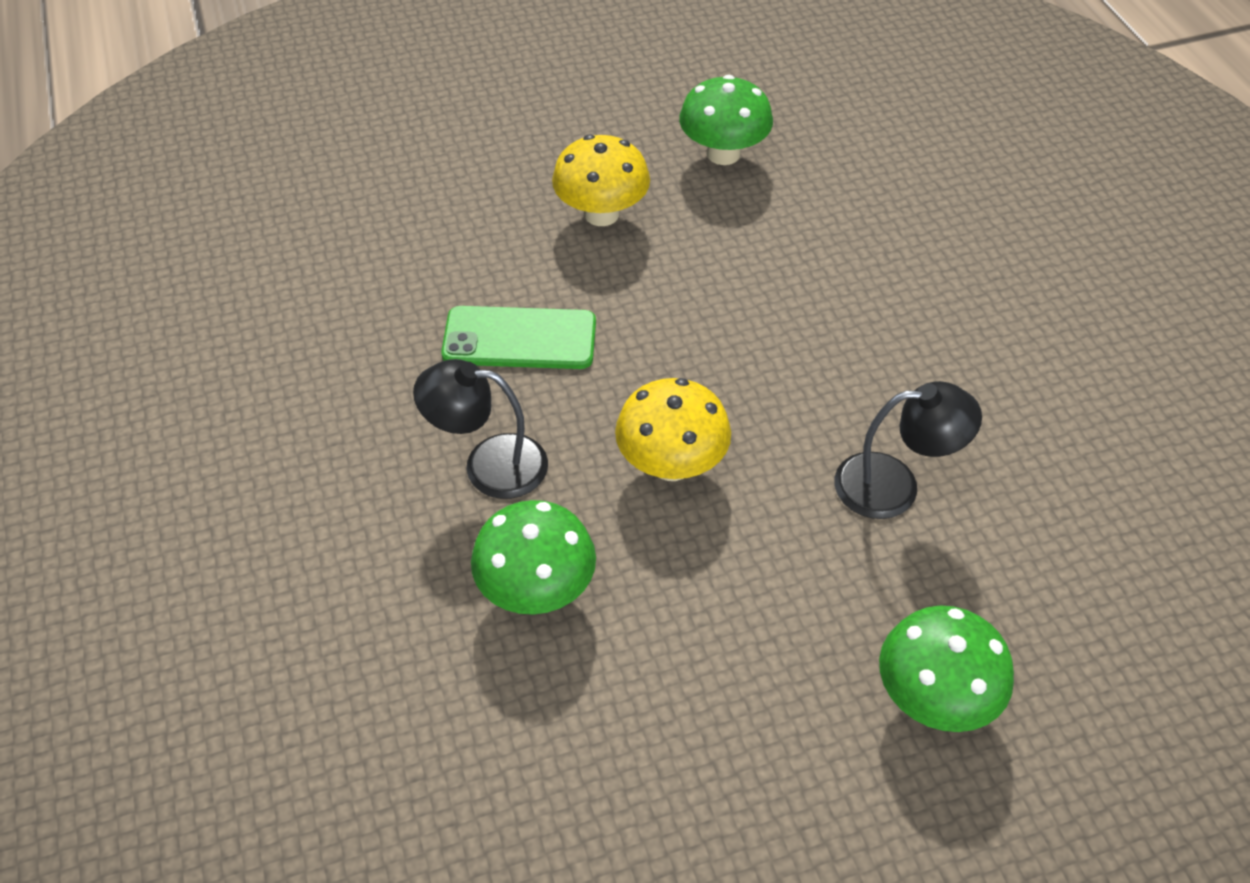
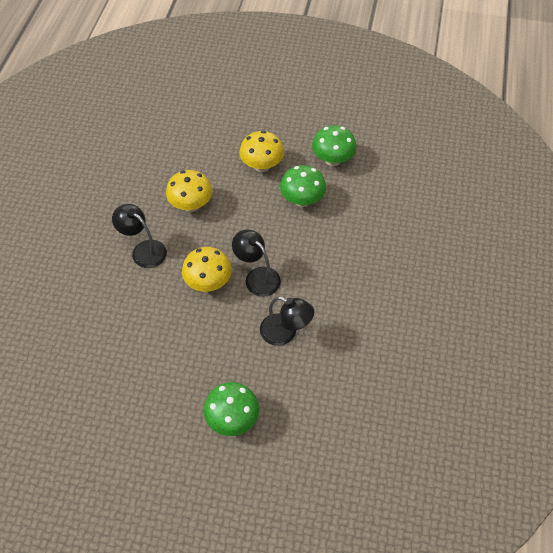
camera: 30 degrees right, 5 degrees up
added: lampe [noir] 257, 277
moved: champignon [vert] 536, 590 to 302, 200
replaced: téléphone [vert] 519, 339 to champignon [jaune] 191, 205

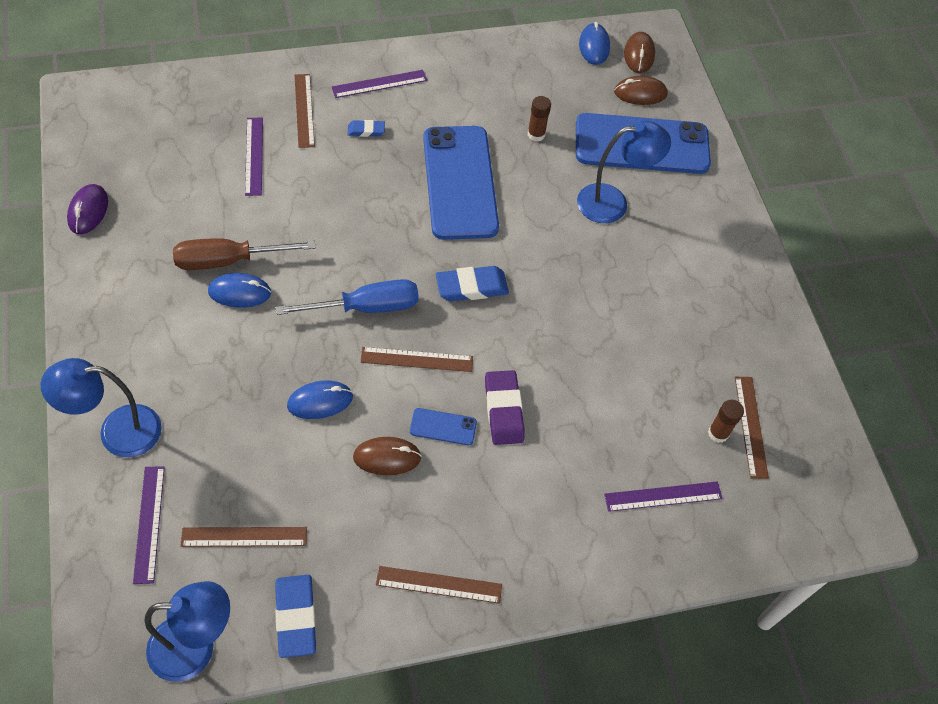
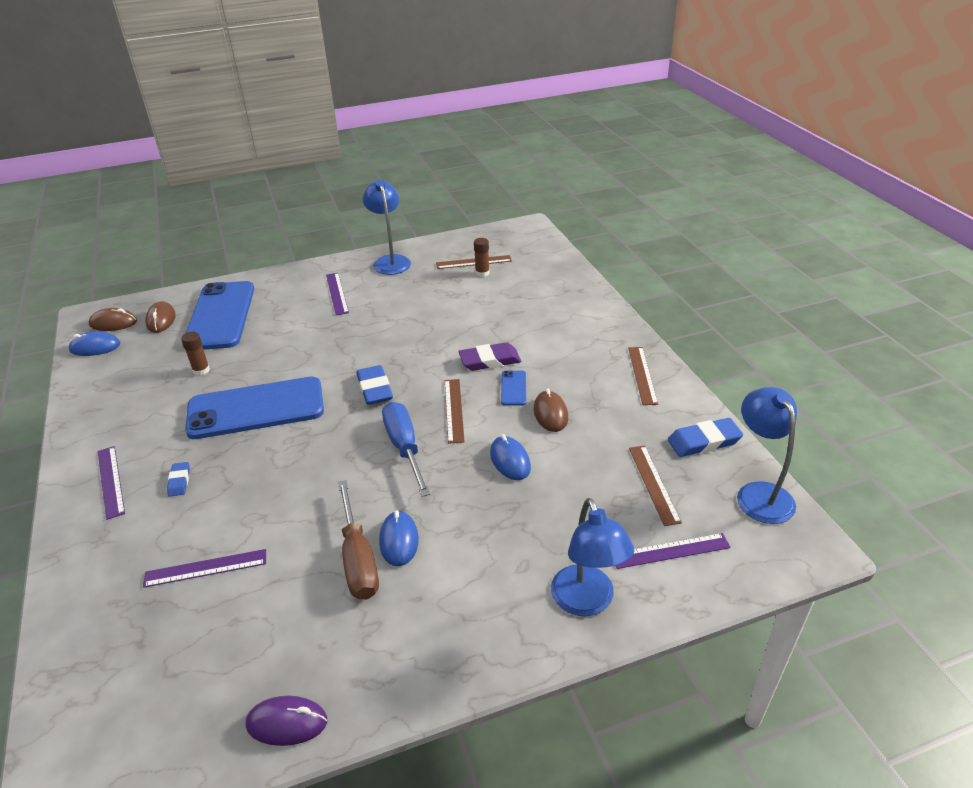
camera: 90 degrees left, 20 degrees down
removed: règle [marron] 304, 110
moved: règle [violet] 663, 496 to 337, 293; lampe [bleu] 613, 202 to 390, 261

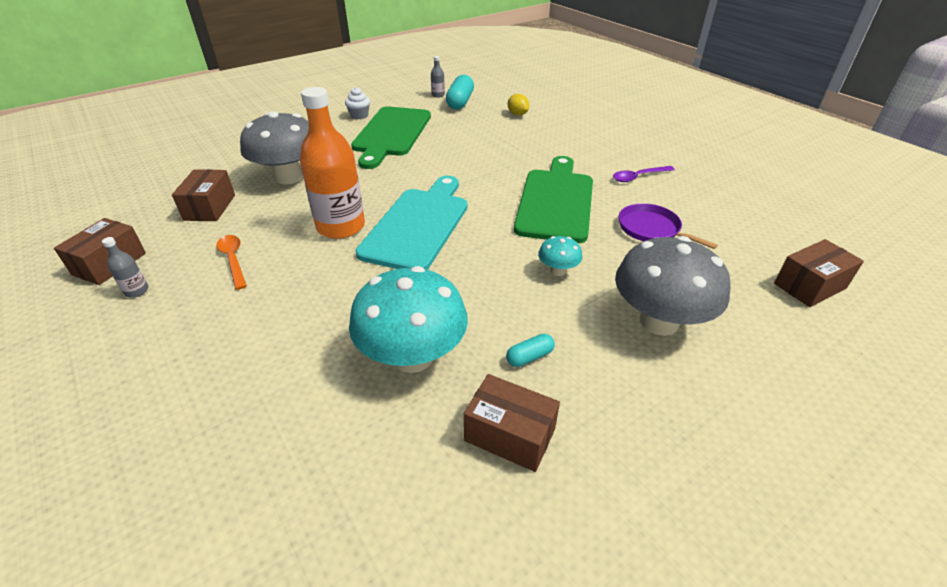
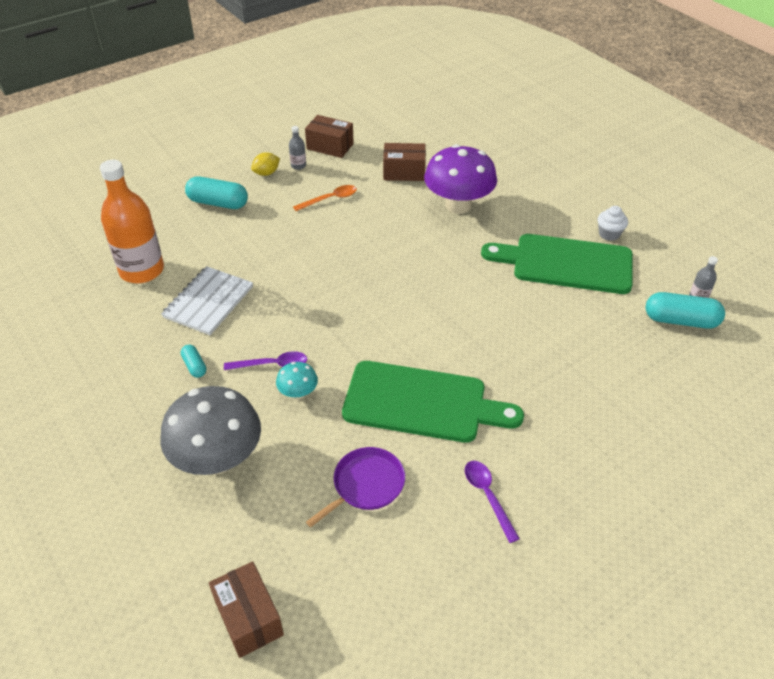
camera: 90 degrees right, 5 degrees up
removed: planche à découper [turquoise] 418, 225; boîte [marron] 510, 435
added: gélule [turquoise] 218, 203; cuillère [violet] 272, 365
moved: bouteille [orange] 341, 226 to 142, 270; citron [jaune] 517, 114 to 266, 173
replaced: champignon [turquoise] 413, 357 to carnet [blanc] 208, 302
recoloured: champignon [gris] 289, 177 to champignon [violet] 458, 205

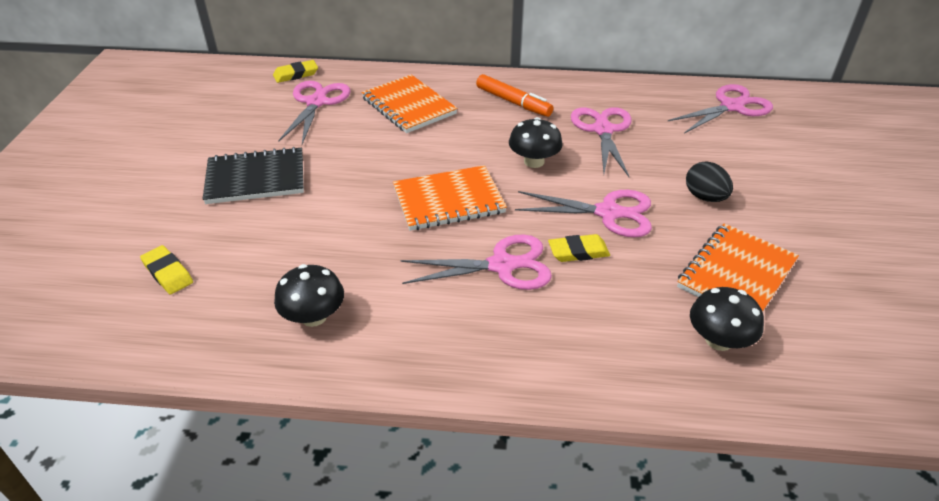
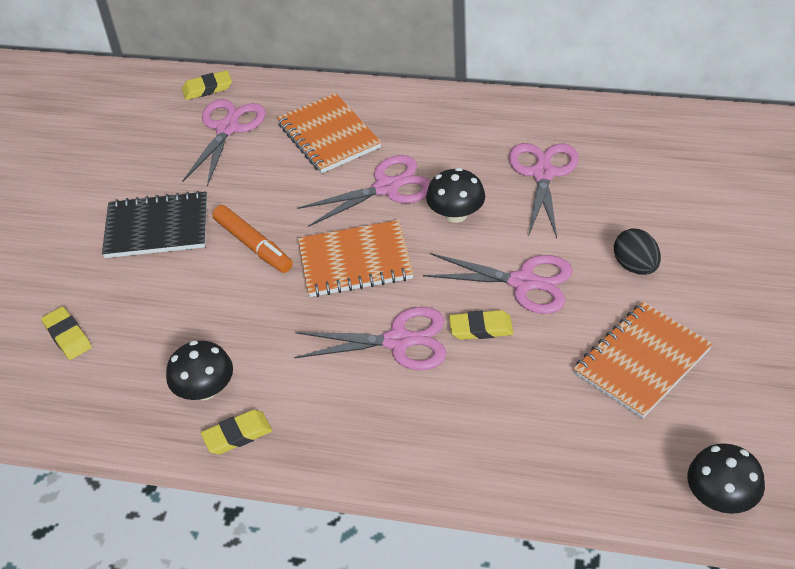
camera: 10 degrees right, 5 degrees up
added: gomme [jaune] 237, 435
moved: feutre [orange] 513, 102 to 253, 245; ciseaux [rose] 732, 107 to 387, 188; champignon [noir] 718, 340 to 721, 497

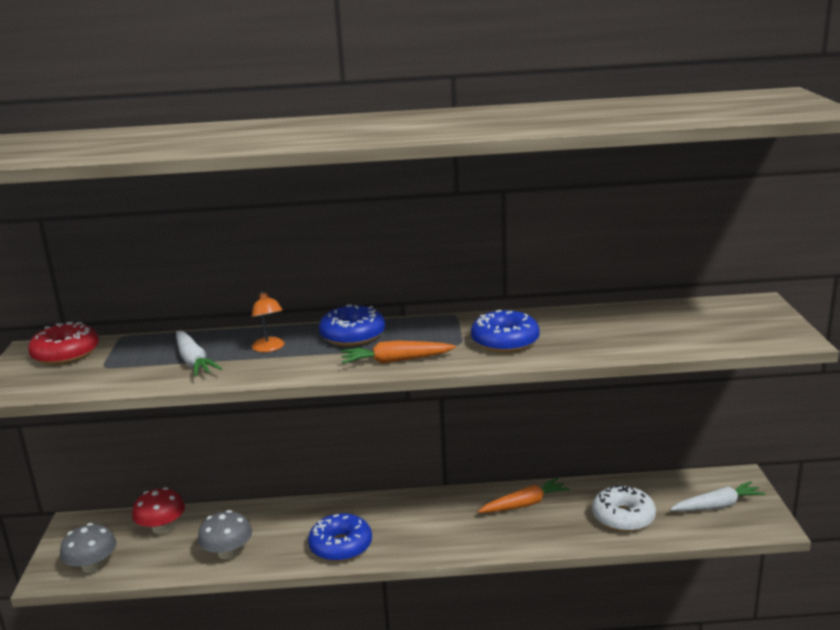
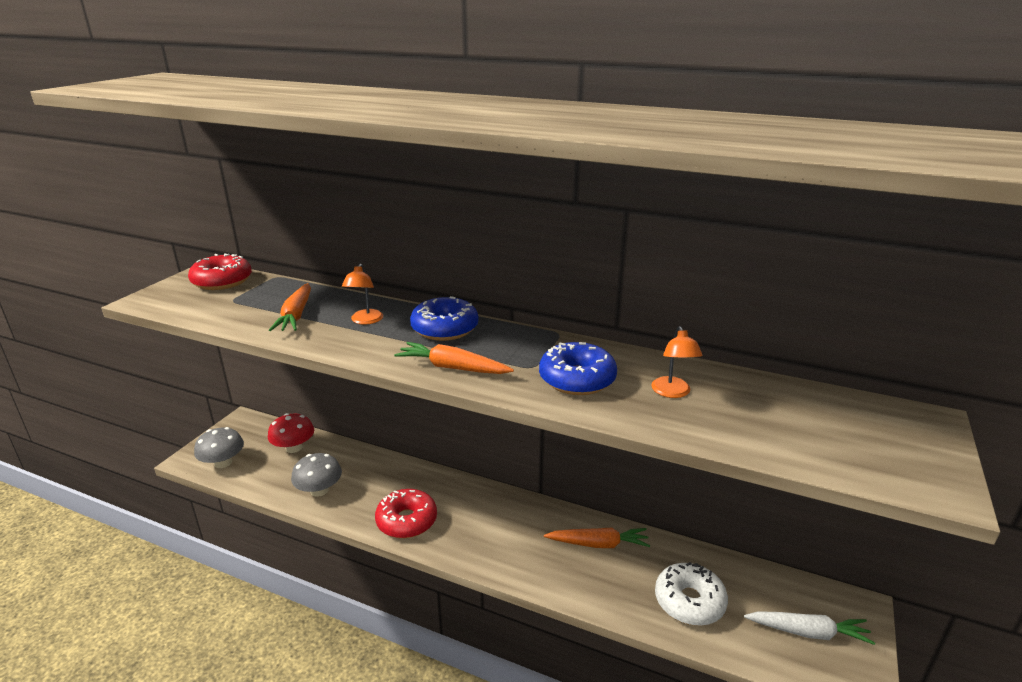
camera: 25 degrees right, 5 degrees up
added: lampe [orange] 672, 392
recoloured: carotte [blanc] 193, 361 to carotte [orange] 296, 315; beignet [bleu] 341, 546 to beignet [rouge] 407, 521

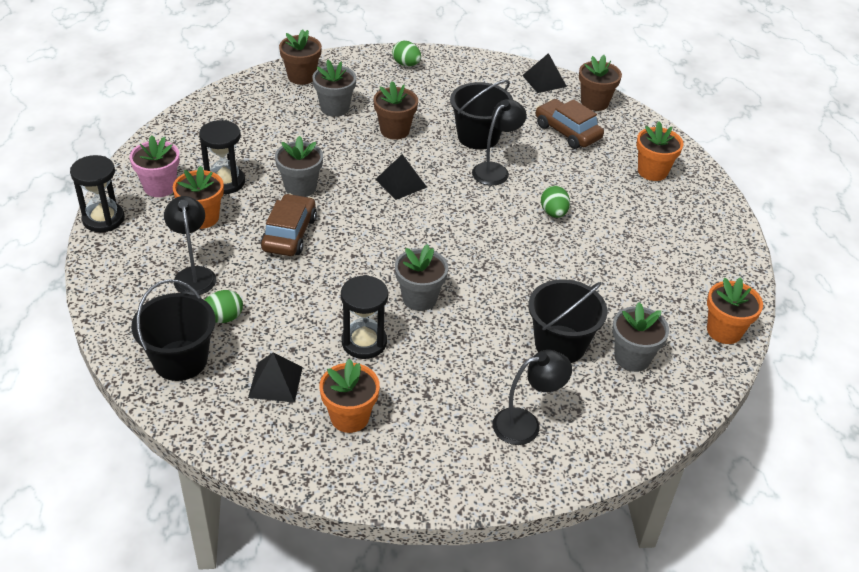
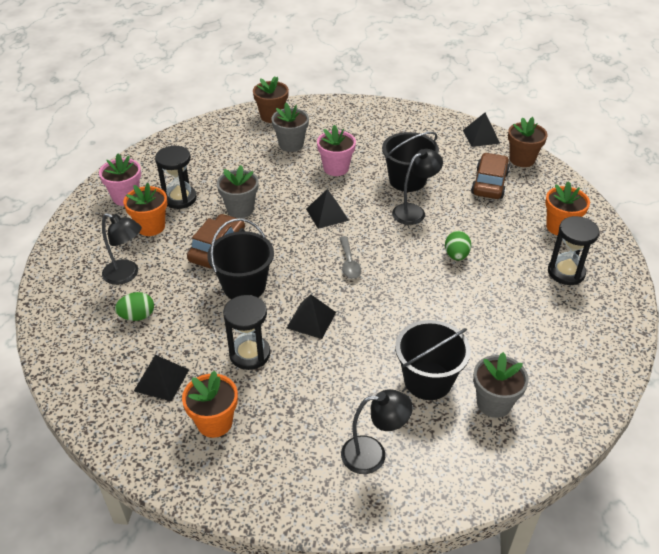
camera: 15 degrees right, 0 degrees up
removed: œuf [vert] 406, 64; pot de fleurs [orange] 724, 331
added: cuillère [gris] 349, 263
moved: seau [noir] 180, 360 to 244, 286; sablier [noir] 103, 219 to 566, 272
replaced: pot de fleurs [gris] 419, 298 to pyramide [noir] 311, 320
recoloured: pot de fleurs [marron] 394, 130 to pot de fleurs [rose] 336, 168
turned: lampe [noir] 194, 274 = 127, 275 120 degrees clockwise; voiture [marron] 567, 132 = 489, 183 45 degrees clockwise

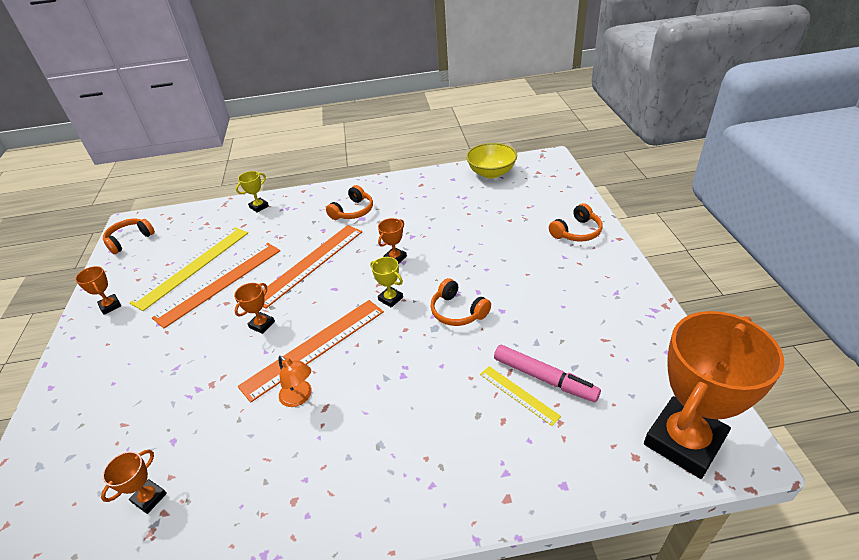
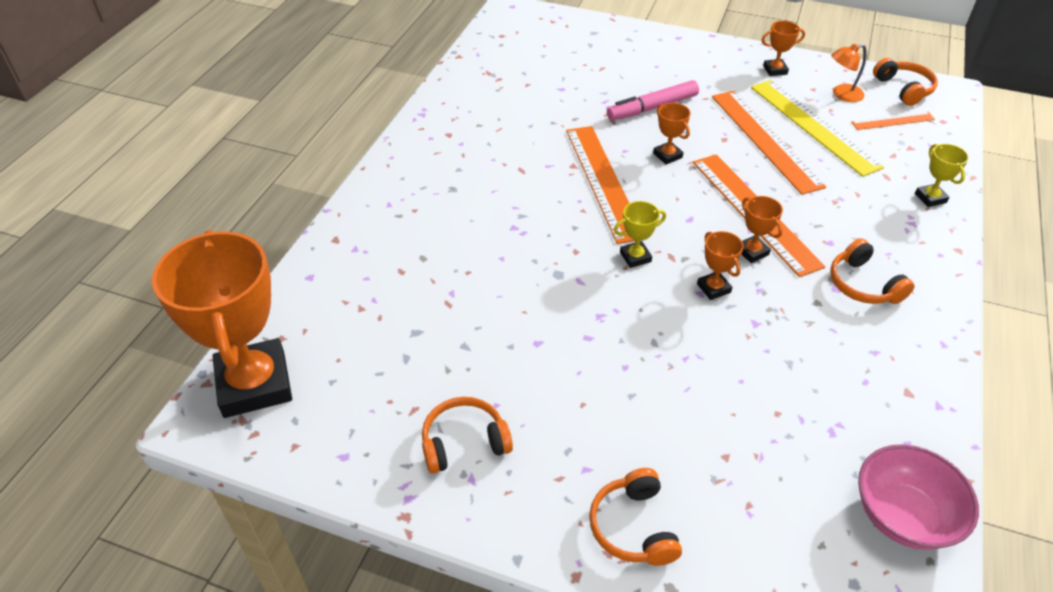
camera: 115 degrees right, 5 degrees up
removed: règle [jaune] 519, 394
added: règle [orange] 893, 121
moved: casque audio [orange] 457, 311 to 464, 442; feutre [rose] 544, 378 to 652, 108; trophée [orange] 149, 498 to 752, 252; lampe [orange] 300, 397 to 842, 95
recoloured: bol [jaune] 491, 173 to bol [rose] 903, 515

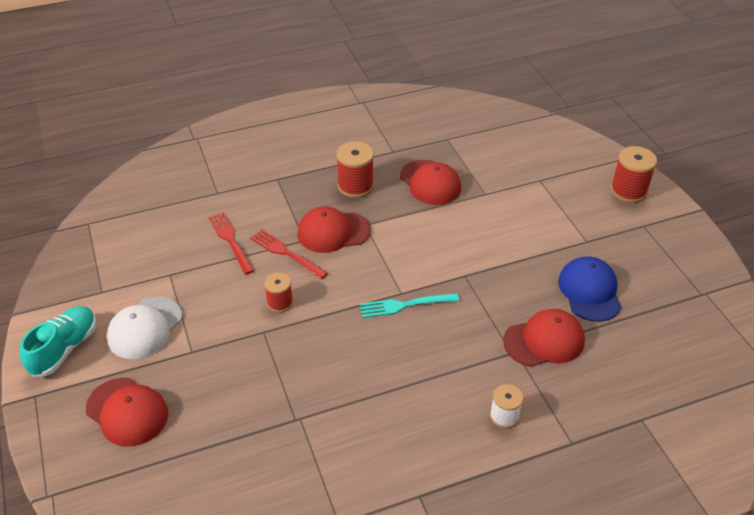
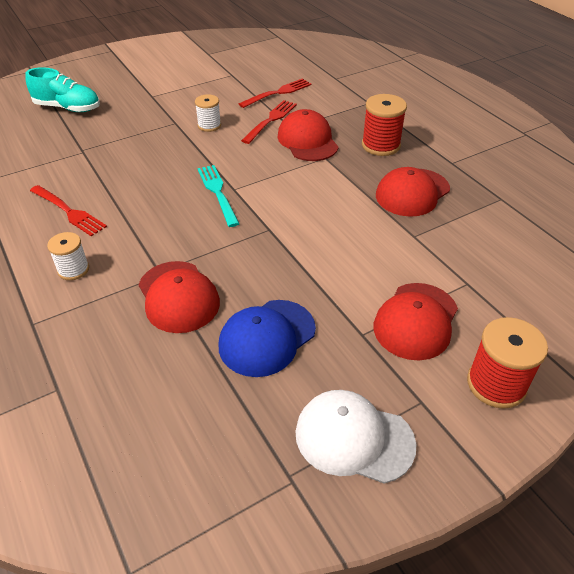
camera: 80 degrees right, 0 degrees up
added: fourchette [rouge] 69, 211
moved: chaussure [turquoise] 64, 349 to 68, 108; casquette [blanc] 145, 328 to 354, 438; casquette [rouge] 127, 412 to 416, 321
recoloured: bobine [rouge] 280, 303 to bobine [blanc] 209, 125
turned: casquette [bleu] 589, 291 = 267, 337 150 degrees clockwise

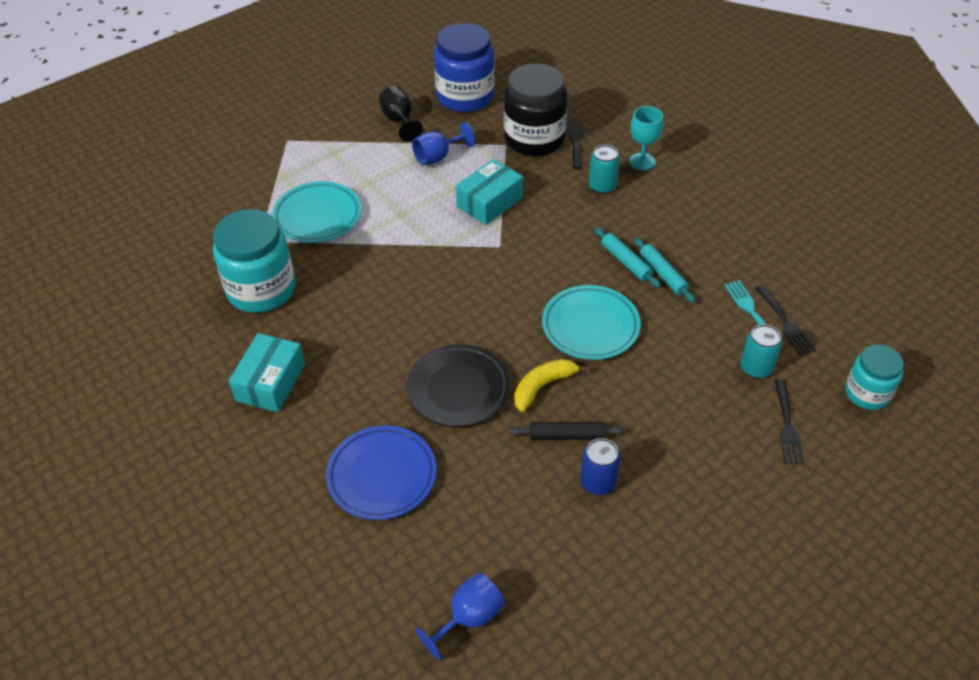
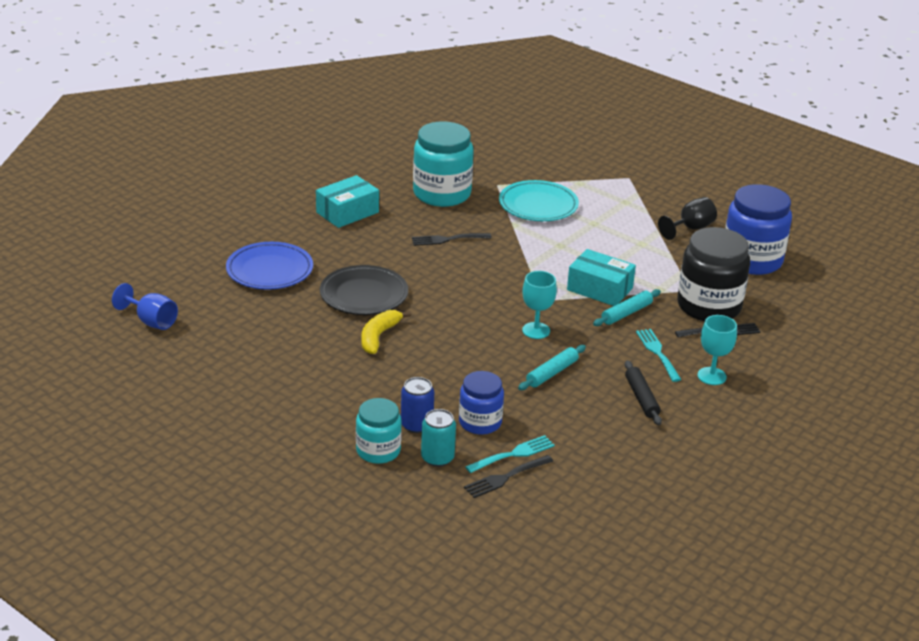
camera: 75 degrees right, 15 degrees down
removed: verre à pied [bleu] 438, 157; assiette [turquoise] 590, 326
added: bocal [bleu] 480, 422; verre à pied [turquoise] 536, 330
moved: bocal [turquoise] 867, 393 to 378, 451; canette [bleu] 598, 482 to 416, 425; fourchette [noir] 787, 426 to 447, 239; rouleau à pâtisserie [turquoise] 662, 274 to 626, 313; rouleau à pâtisserie [noir] 566, 436 to 641, 398
replaced: canette [turquoise] 602, 186 to fourchette [turquoise] 657, 353
turned: boîte [turquoise] 270, 382 = 347, 212 45 degrees counterclockwise; banane [jaune] 543, 386 = 378, 336 105 degrees counterclockwise

